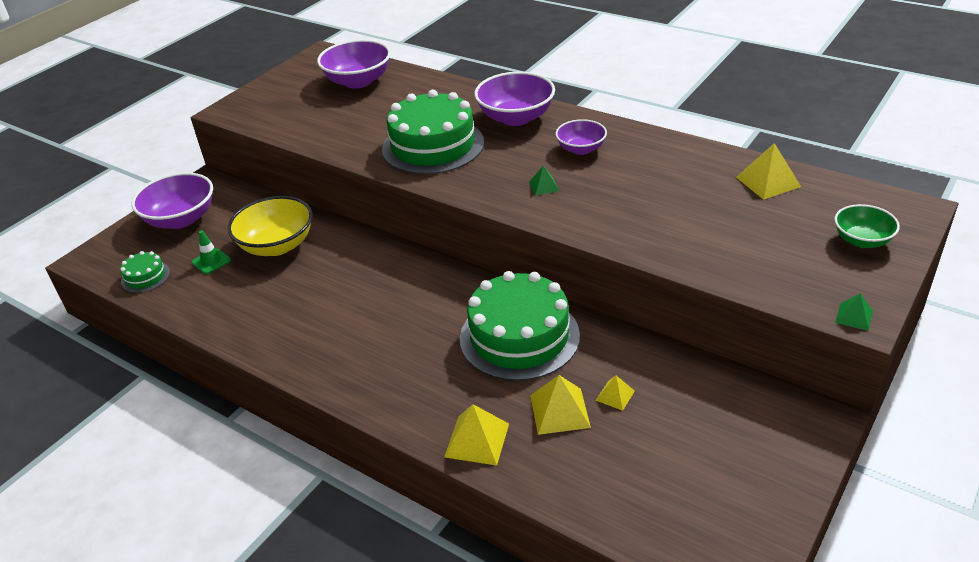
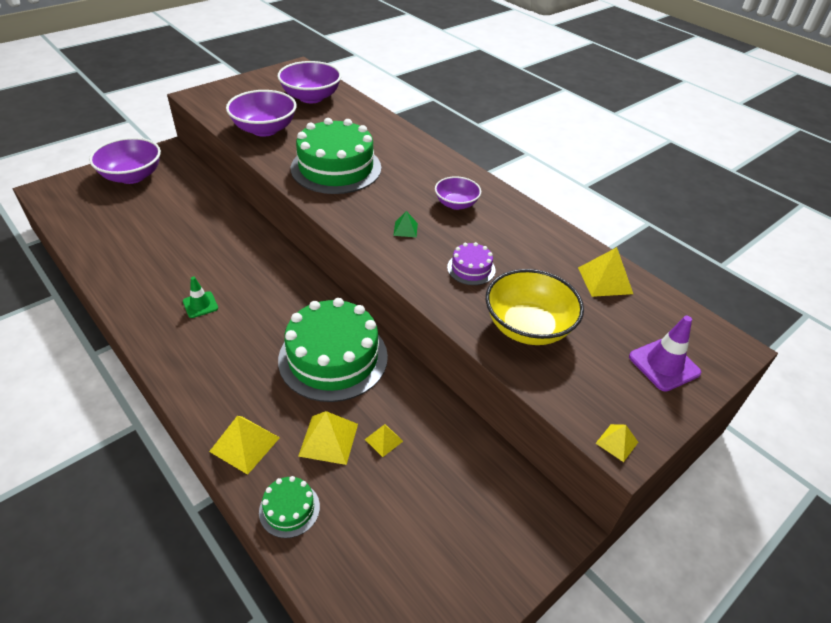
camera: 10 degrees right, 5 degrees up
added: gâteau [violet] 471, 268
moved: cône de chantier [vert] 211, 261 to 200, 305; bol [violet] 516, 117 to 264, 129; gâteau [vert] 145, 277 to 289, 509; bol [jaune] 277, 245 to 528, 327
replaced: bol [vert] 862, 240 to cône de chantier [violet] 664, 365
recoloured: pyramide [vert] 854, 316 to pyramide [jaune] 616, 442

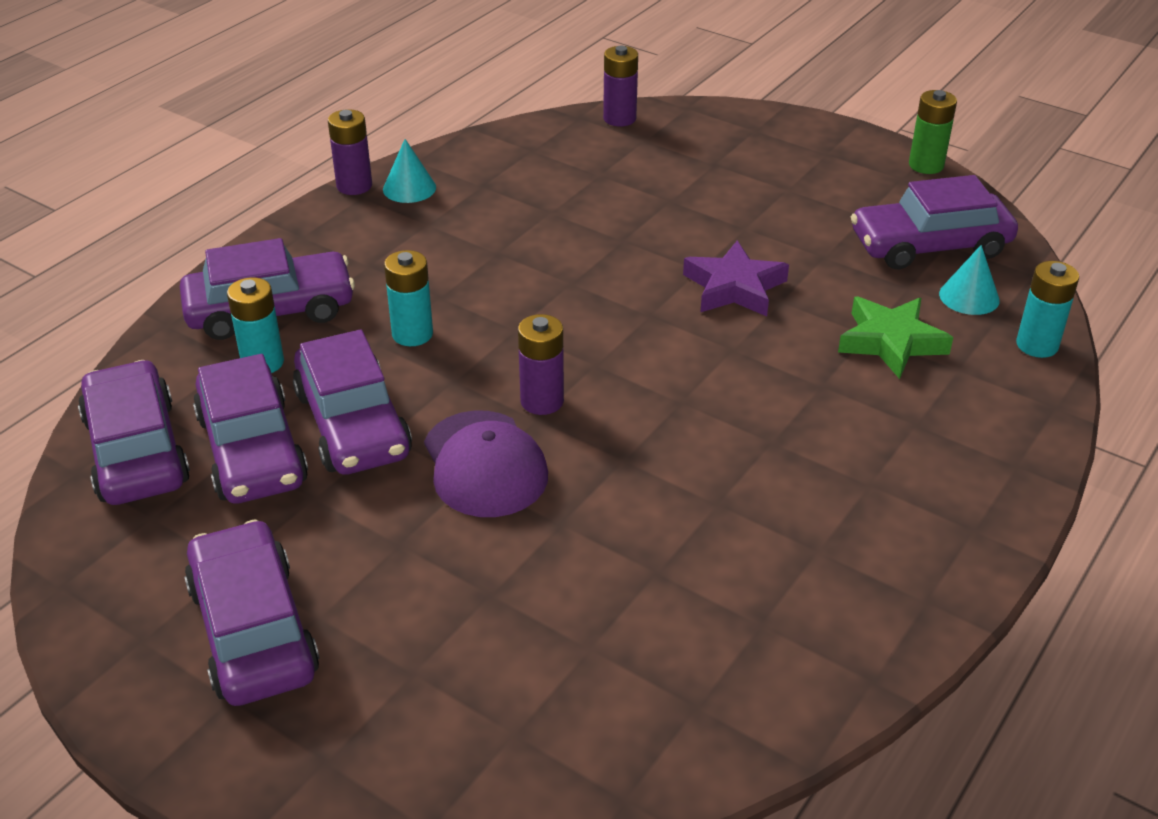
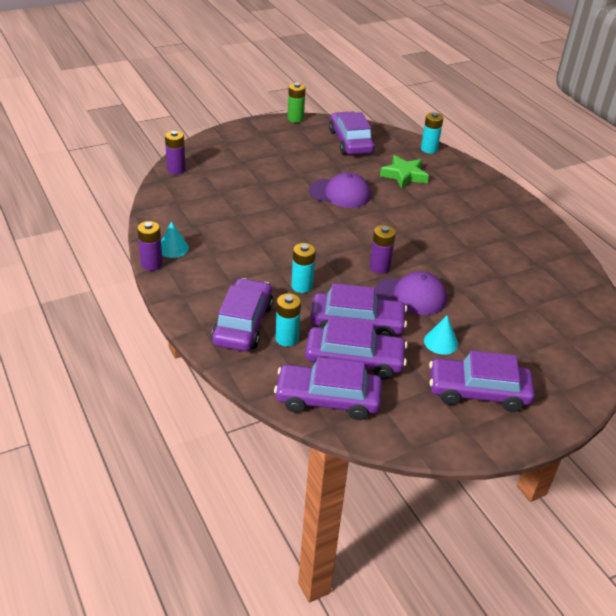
camera: 65 degrees left, 0 degrees up
moved: cône [turquoise] 969, 297 to 441, 342
replaced: étoile [violet] 734, 287 to casquette [violet] 340, 193
turned: voiture [violet] 929, 245 = 350, 142 150 degrees clockwise

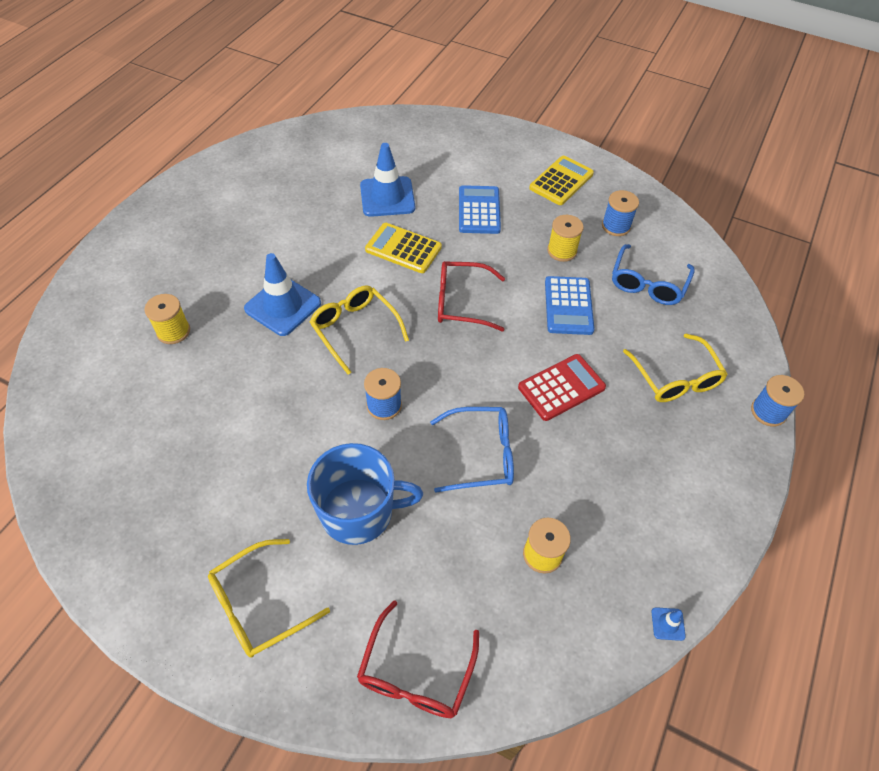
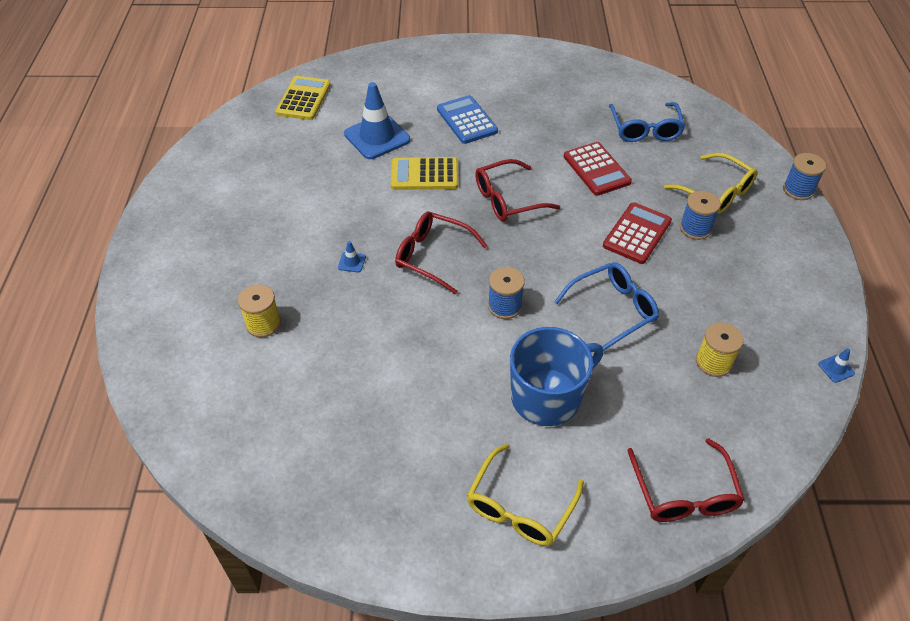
camera: 25 degrees left, 5 degrees down
removed: bobine [jaune] 562, 251
moved: calculatrice [jaune] 561, 181 to 303, 99; bobine [bleu] 616, 226 to 695, 228
recoloured: lunettes [jaune] 355, 329 to lunettes [rouge] 432, 256; calculatrice [bleu] 568, 306 to calculatrice [rouge] 596, 169
resized: cône de chantier [bleu] 283, 306 = 352, 262 x0.40

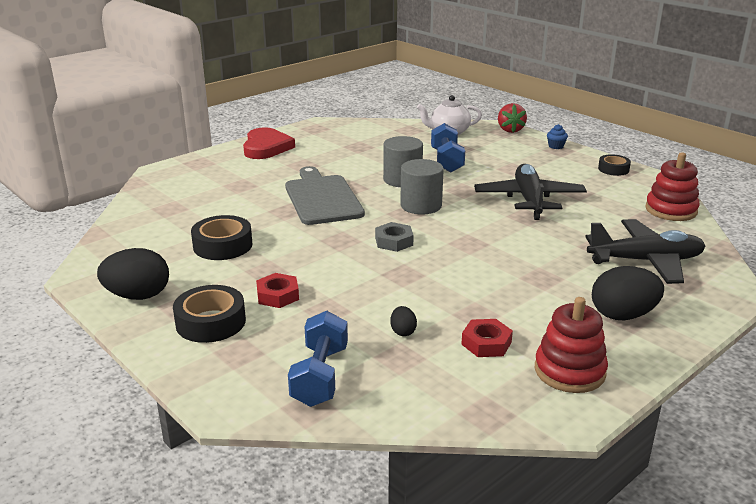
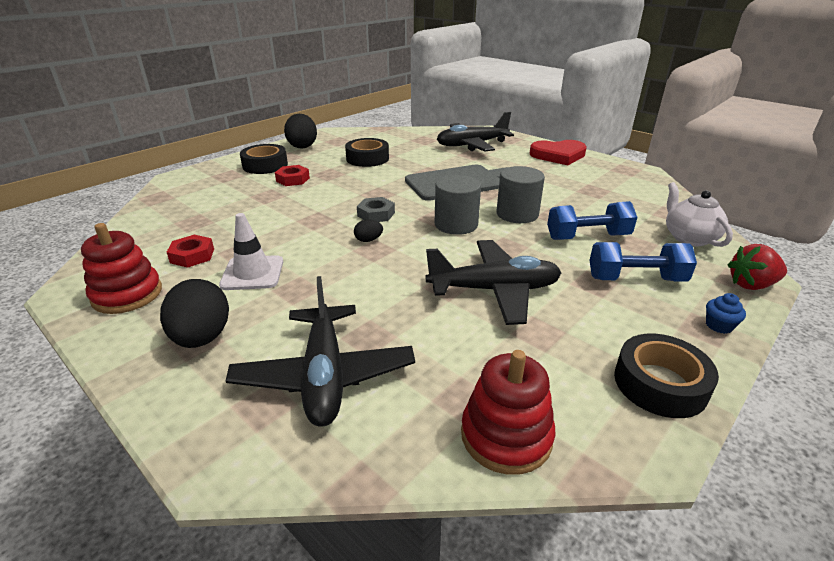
camera: 85 degrees right, 5 degrees up
added: cône de chantier [blanc] 252, 273; avion [noir] 471, 145
moved: œuf [noir] 403, 331 to 368, 240; haltère [bleu] 320, 376 to 635, 279
resized: ruban adhésif [noir] 613, 169 = 660, 384 x1.60

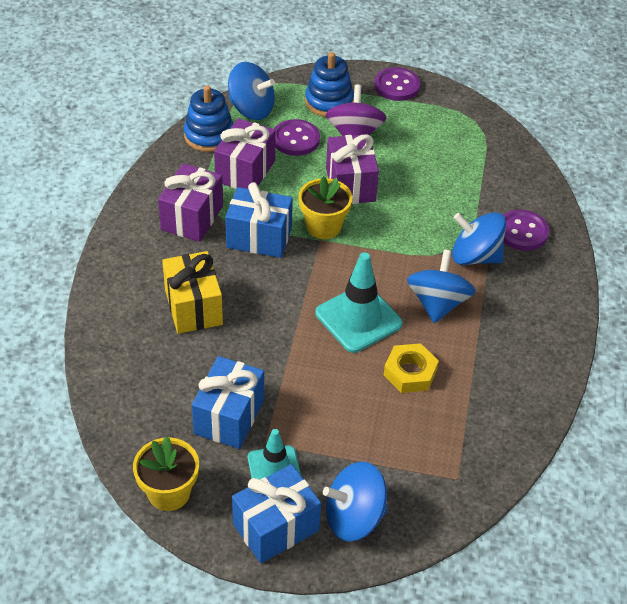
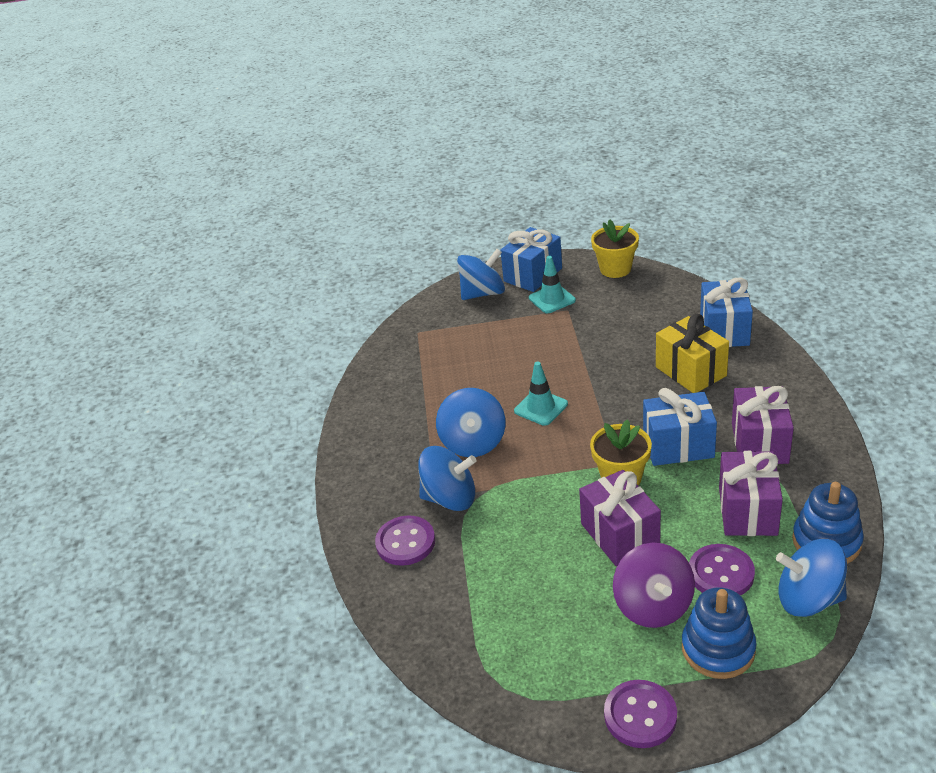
camera: 170 degrees right, 10 degrees down
removed: écrou [jaune] 410, 372
moved: cadeau [bleu] 229, 417 to 724, 330
resized: cône de chantier [turquoise] 358, 318 = 541, 407 x0.64

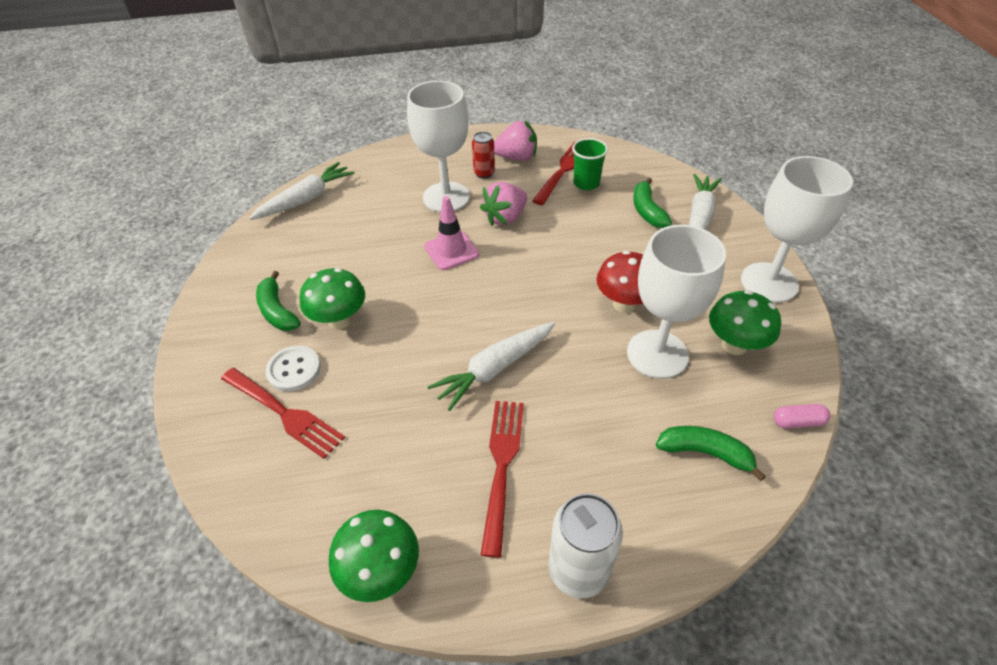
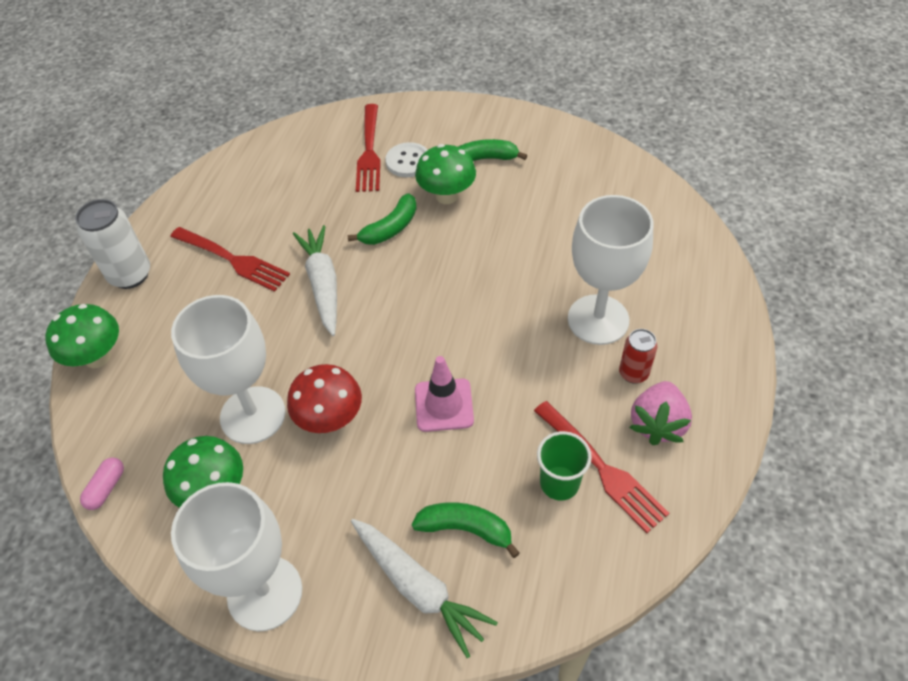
camera: 115 degrees right, 5 degrees up
removed: carotte [blanc] 306, 199; fraise [rose] 505, 218
moved: champignon [vert] 381, 571 to 97, 357; banane [vert] 705, 453 to 390, 228; cône de chantier [rose] 451, 250 to 444, 405
turned: fourchette [rouge] 283, 413 = 369, 151 60 degrees counterclockwise

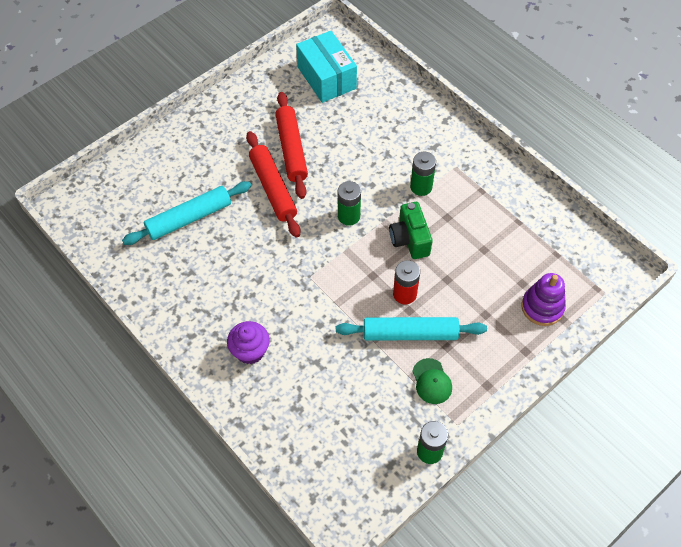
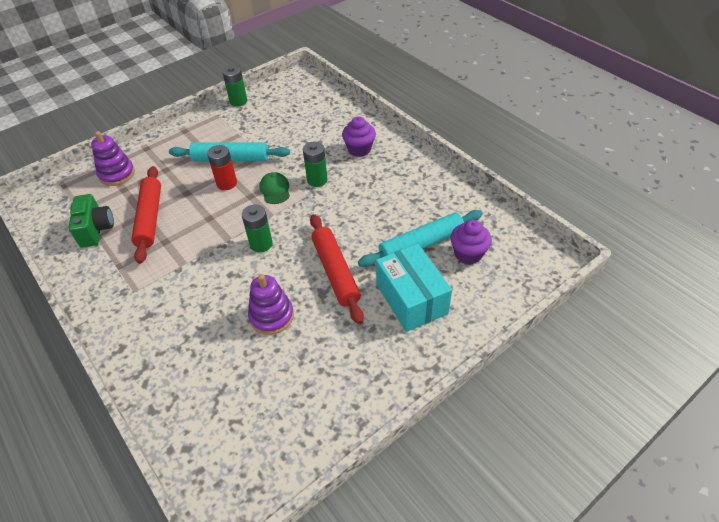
camera: 175 degrees left, 10 degrees down
added: jouet à empiler [violet] 271, 316; muffin [violet] 468, 254
moved: appareil photo [vert] 409, 239 to 96, 230; rouleau à pâtisserie [rouge] 291, 149 to 150, 218; casquette [vert] 431, 381 to 275, 190; pile [vert] 421, 187 to 317, 180; boîte [turquoise] 326, 78 to 411, 299

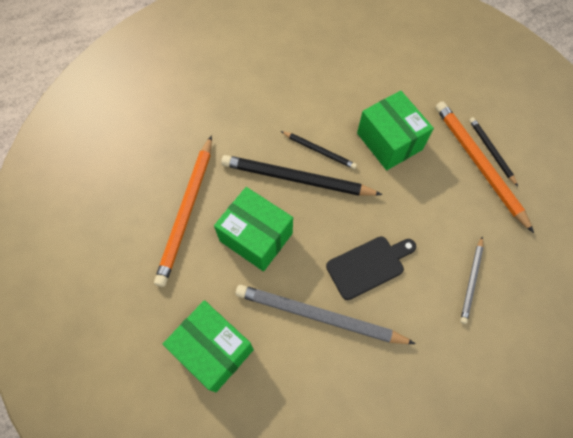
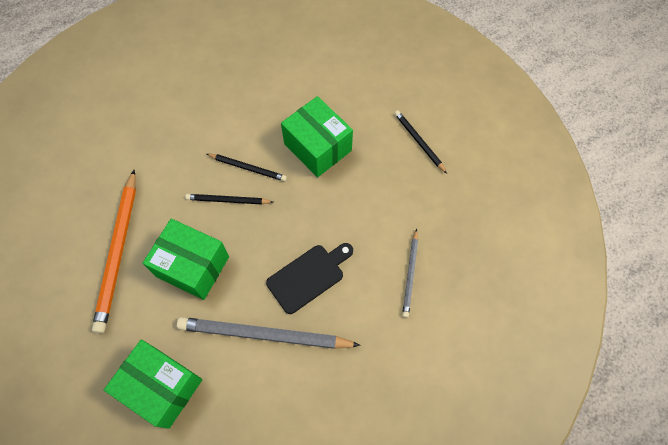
camera: 10 degrees left, 0 degrees up
removed: crayon [orange] 478, 164
resized: crayon [noir] 297, 179 = 228, 200 x0.53

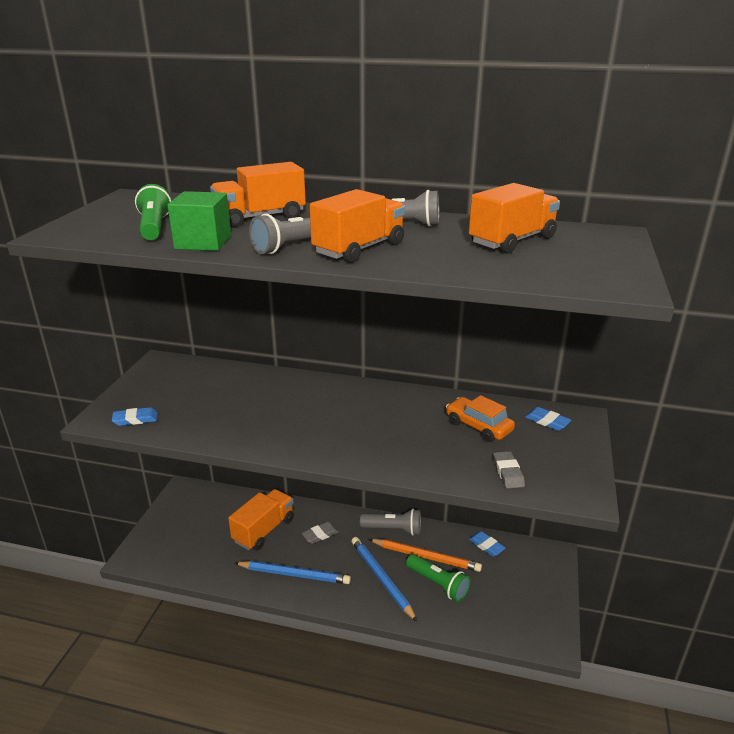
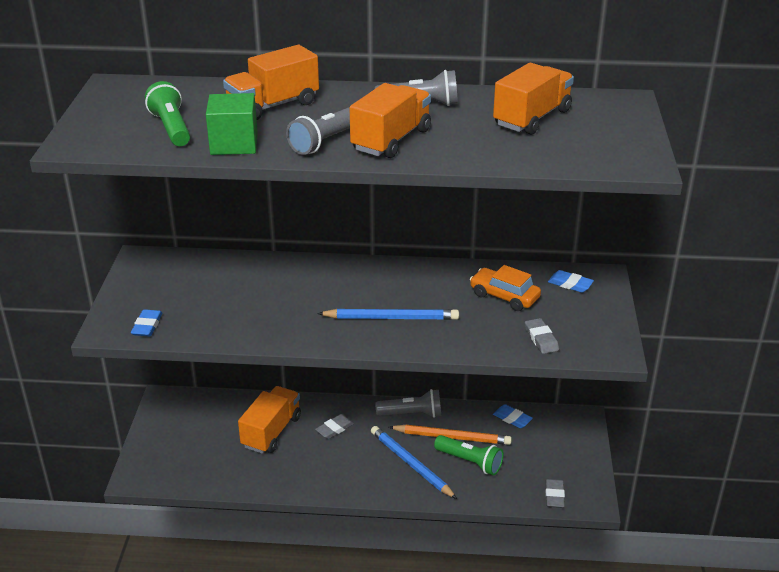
camera: 10 degrees left, 5 degrees up
added: gomme [gris] 554, 495
moved: crayon [bleu] 294, 574 to 391, 318
turned: gomme [bleu] 135, 419 = 147, 326 60 degrees counterclockwise

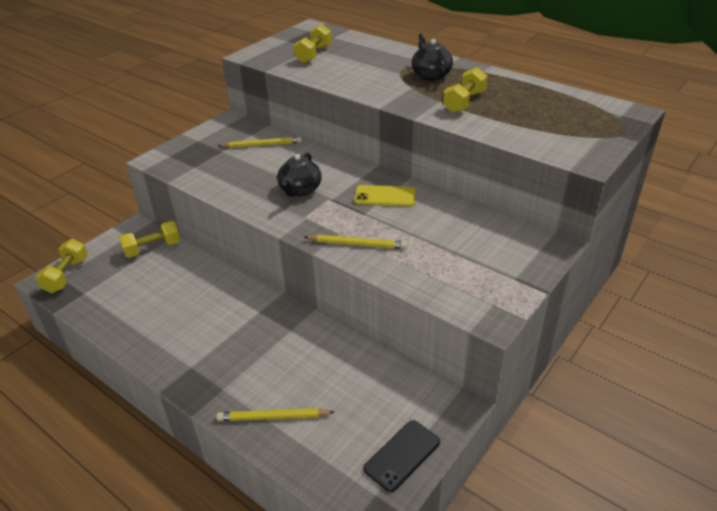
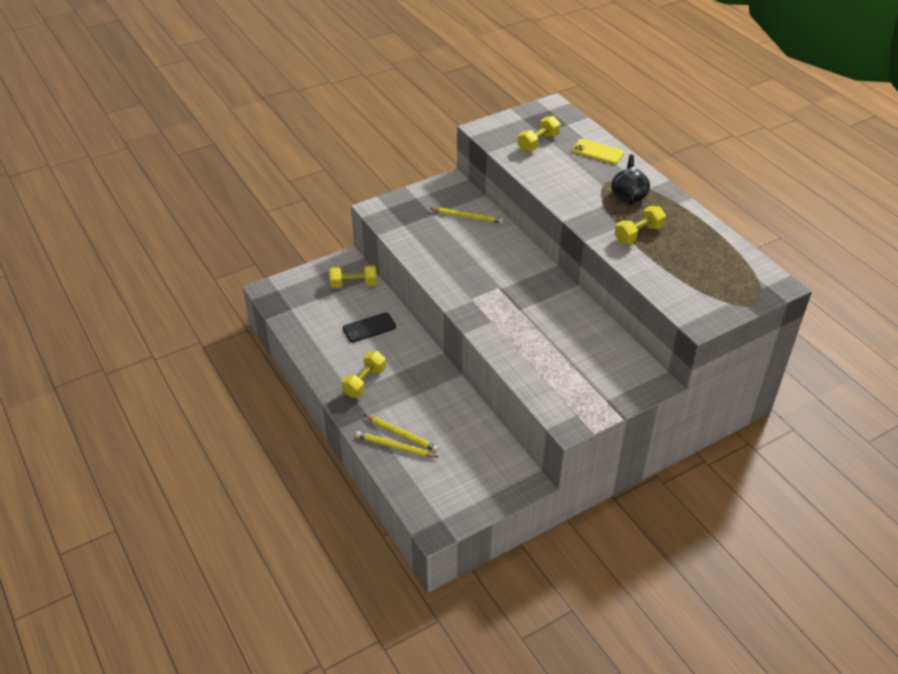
camera: 20 degrees right, 5 degrees up
removed: théière [noir] 300, 190
moved: haltère [jaune] 66, 275 to 364, 382; téléphone [noir] 402, 455 to 369, 327; crayon [jaune] 357, 244 to 401, 434; téléphone [jaune] 385, 196 to 597, 152

